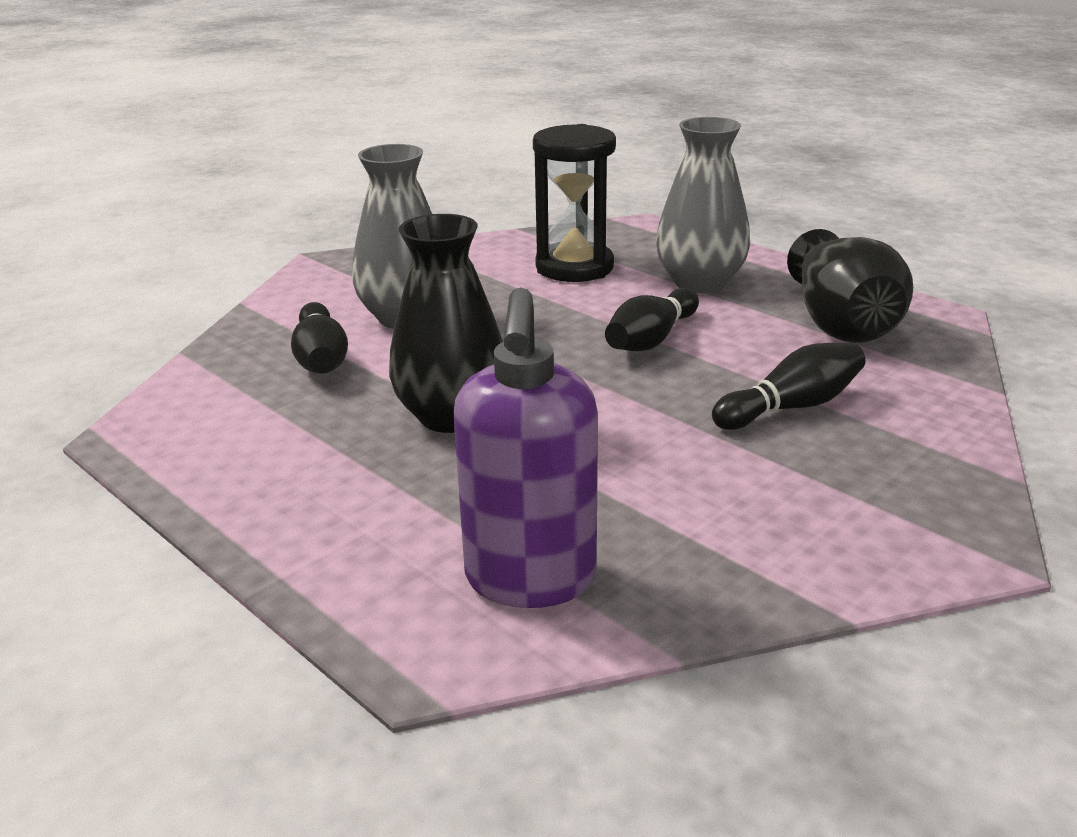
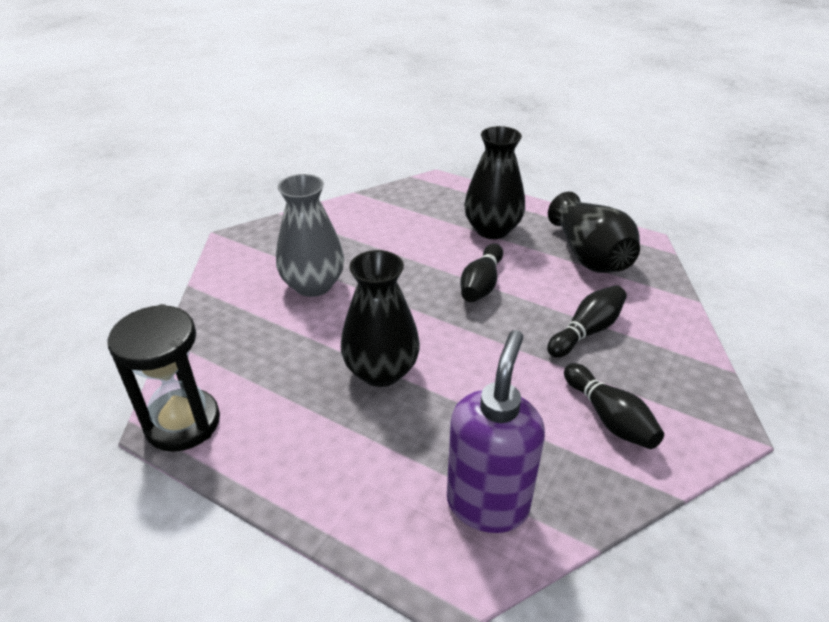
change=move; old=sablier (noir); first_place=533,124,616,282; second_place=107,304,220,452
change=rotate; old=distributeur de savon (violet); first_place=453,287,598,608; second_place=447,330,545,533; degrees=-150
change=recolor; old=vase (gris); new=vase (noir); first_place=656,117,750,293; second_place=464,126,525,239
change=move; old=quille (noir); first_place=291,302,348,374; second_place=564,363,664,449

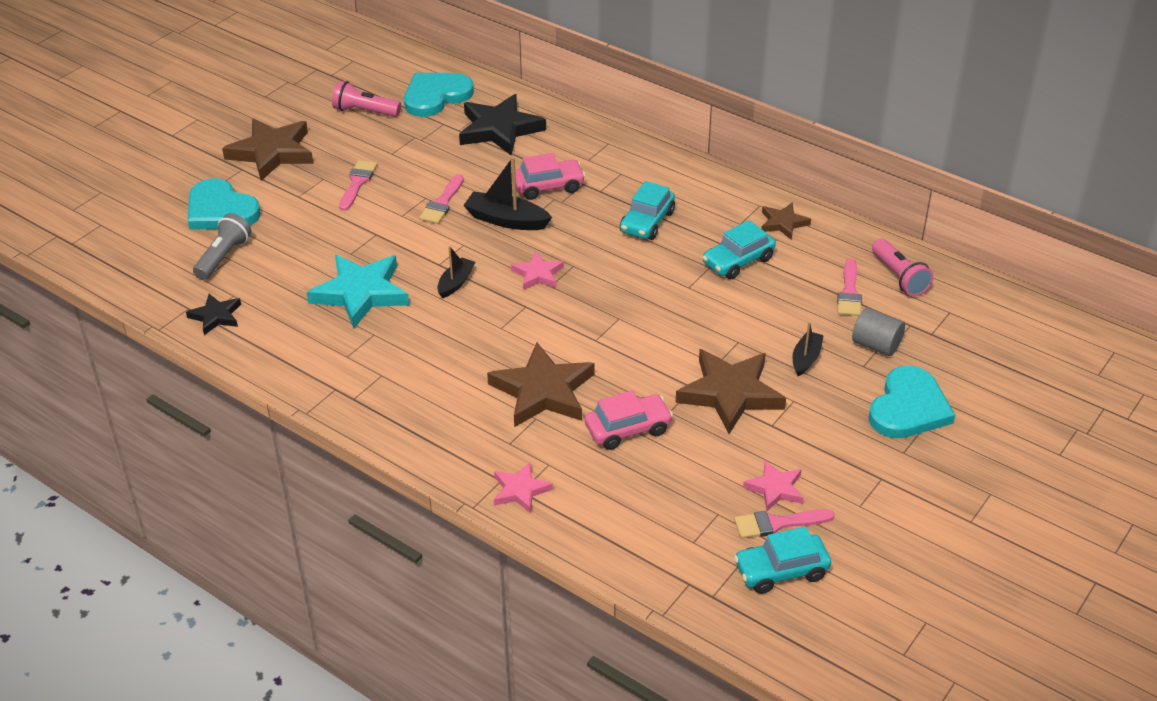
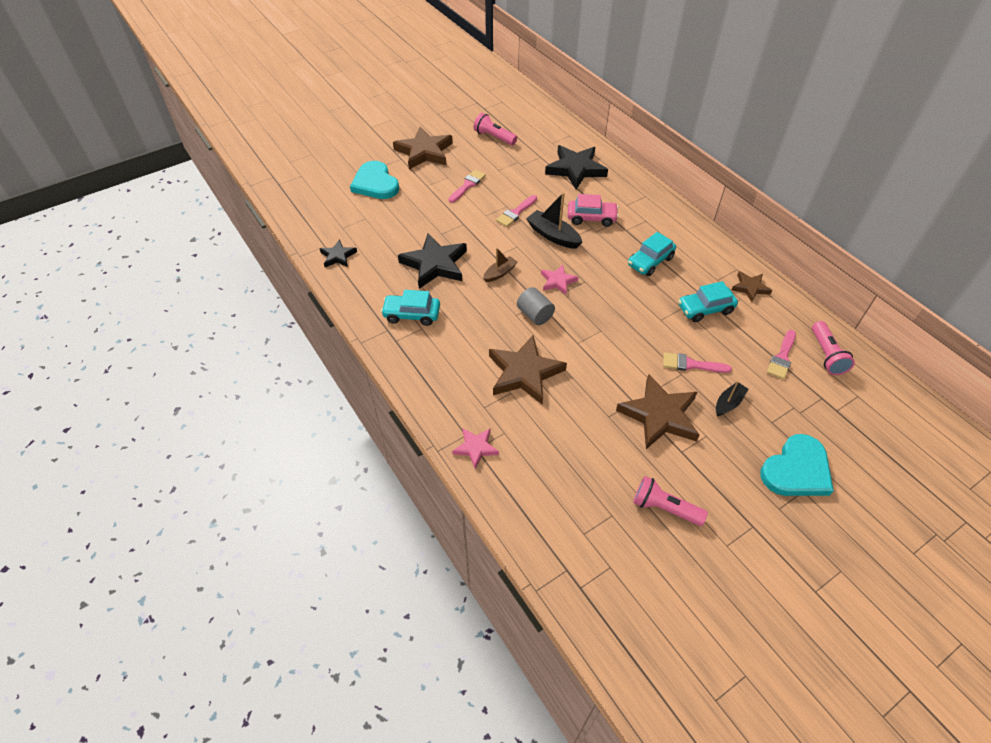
change=move; old=voiture (turquoise); first_place=734,527,831,594; second_place=381,290,440,326
change=recolor; old=étoile (turquoise); new=étoile (noir); first_place=307,255,409,329; second_place=398,233,467,289
change=recolor; old=bateau (noir); new=bateau (marron); first_place=437,246,475,298; second_place=483,248,517,282
change=move; old=cylindre (gris); first_place=852,308,905,356; second_place=517,287,555,325
change=replace; old=étoile (rose); new=lampe de poche (rose); first_place=743,460,804,511; second_place=633,476,708,526
change=move; old=pinceau (rose); first_place=734,509,835,539; second_place=663,353,732,373
change=delete; old=lampe de poche (gris); first_place=193,213,251,280
change=delete; old=cœur (turquoise); first_place=404,73,474,117
change=delete; old=voiture (rose); first_place=585,391,673,450

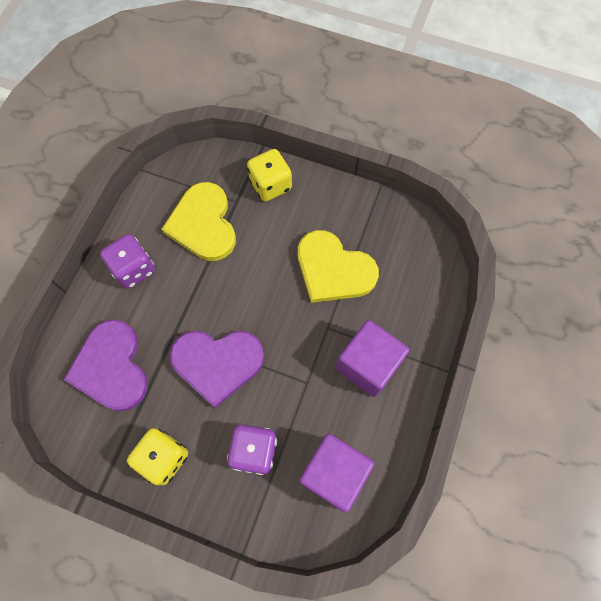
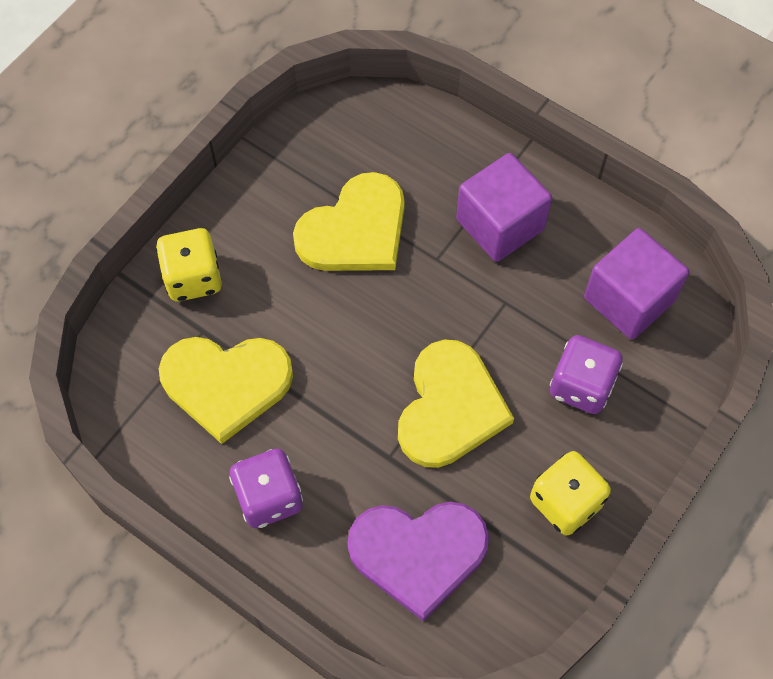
change=recolor; old=cœur (violet); new=cœur (jaune); first_place=170,331,264,408; second_place=398,340,514,468

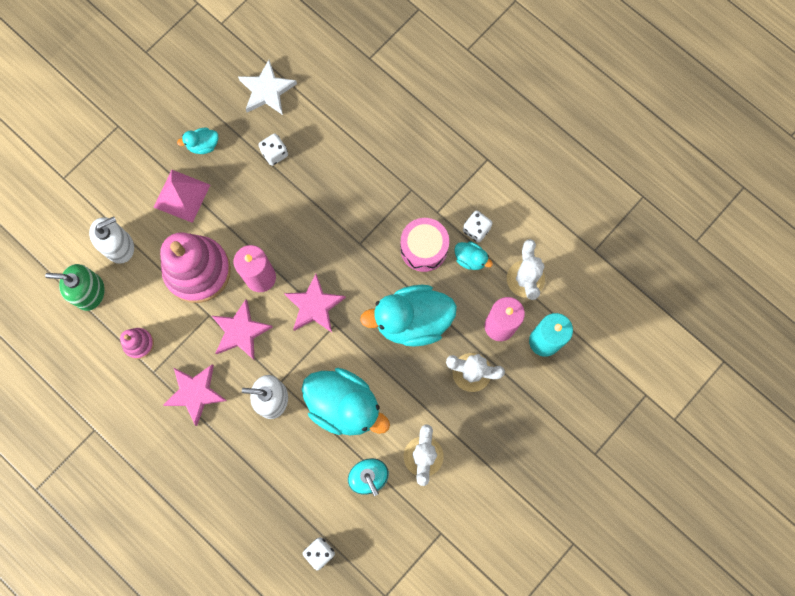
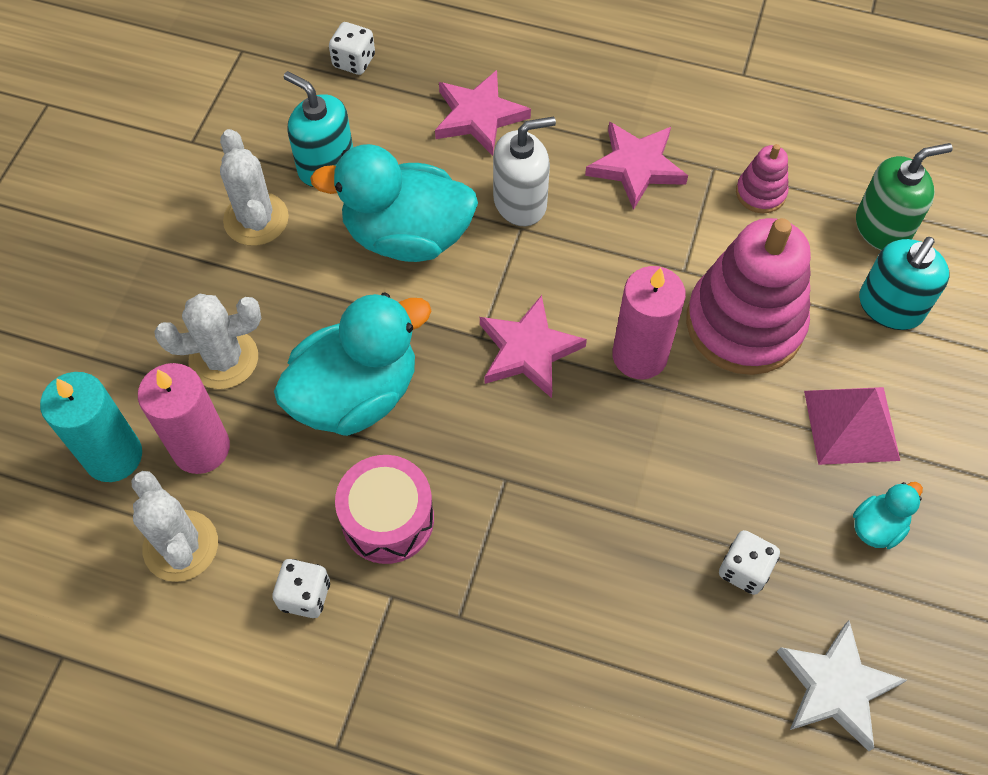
change=move; old=étoile (rose); first_place=212,300,273,361; second_place=435,70,531,156
change=recolor; old=distributeur de savon (blanc); new=distributeur de savon (turquoise); first_place=89,216,134,264; second_place=859,237,950,330
change=delete; old=canard (turquoise); first_place=454,241,493,270

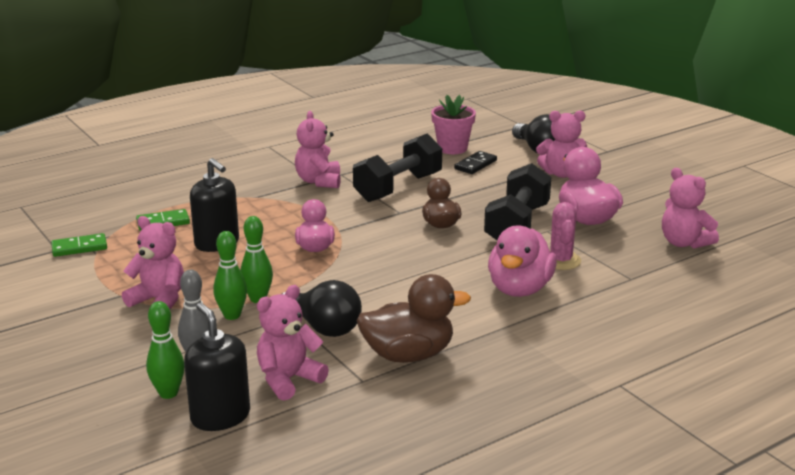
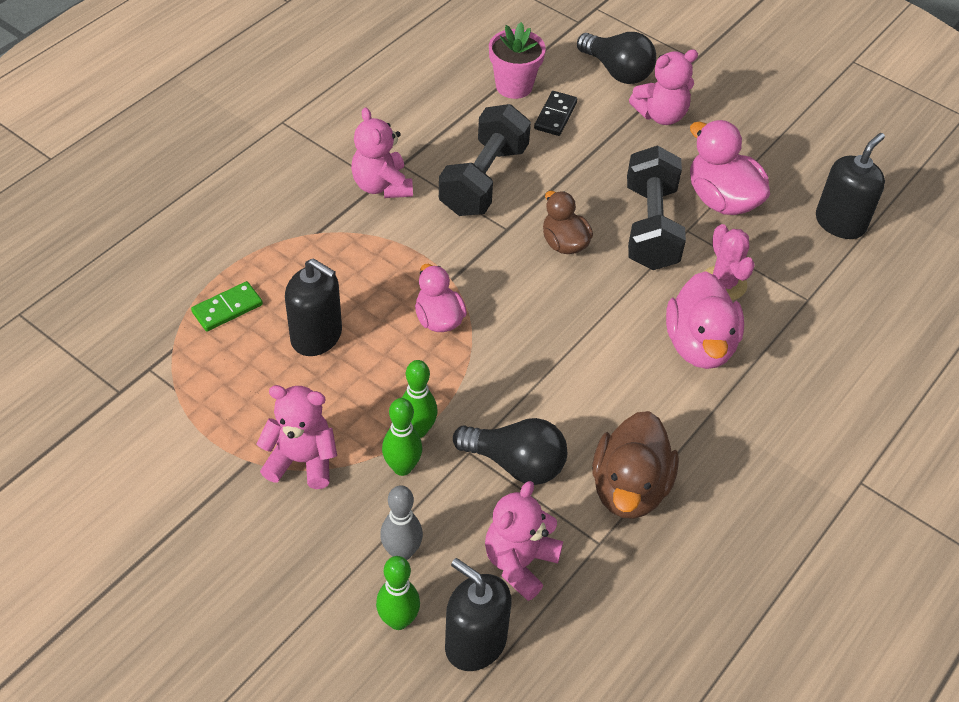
change=rotate; old=canard (marron); first_place=357,274,471,363; second_place=592,411,679,519; degrees=135
change=replace; old=ours en peluche (rose); new=distributeur de savon (noir); first_place=662,168,719,249; second_place=816,133,885,239
change=delete; old=domino (vert); first_place=51,233,107,257

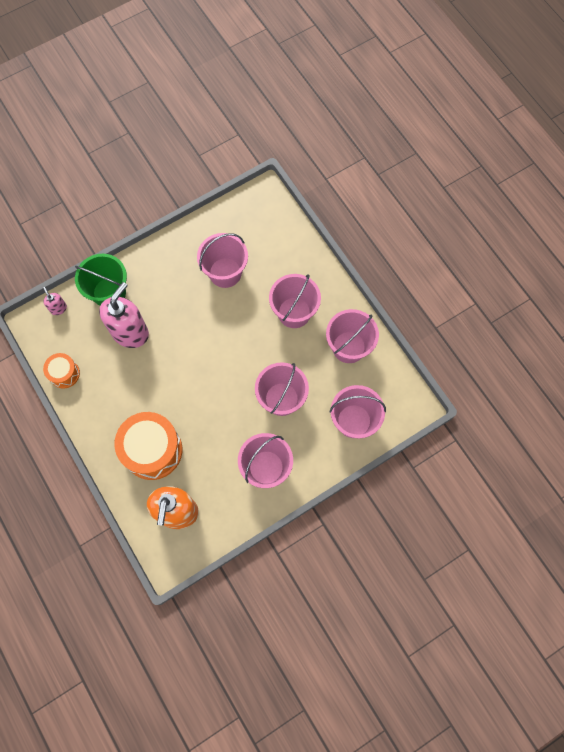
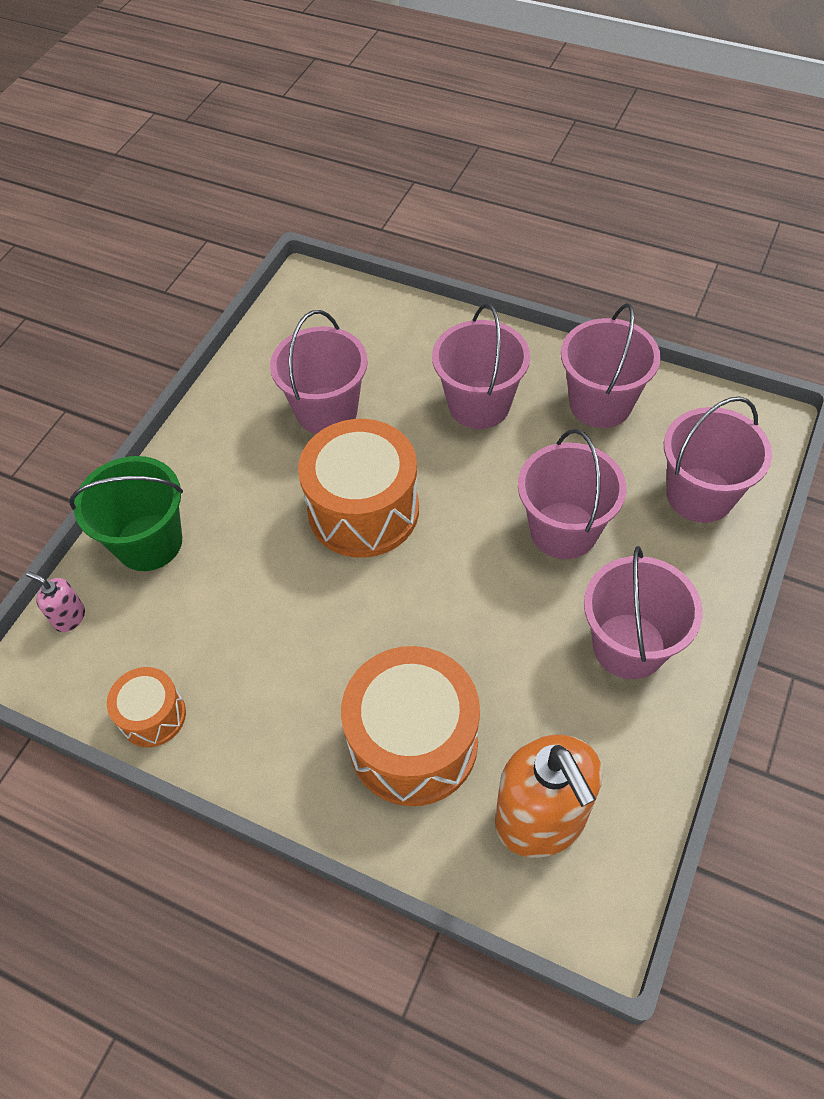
change=insert; new=tambour (orange); second_place=298,419,419,558
change=delete; old=distributeur de savon (rose); first_place=99,282,149,348

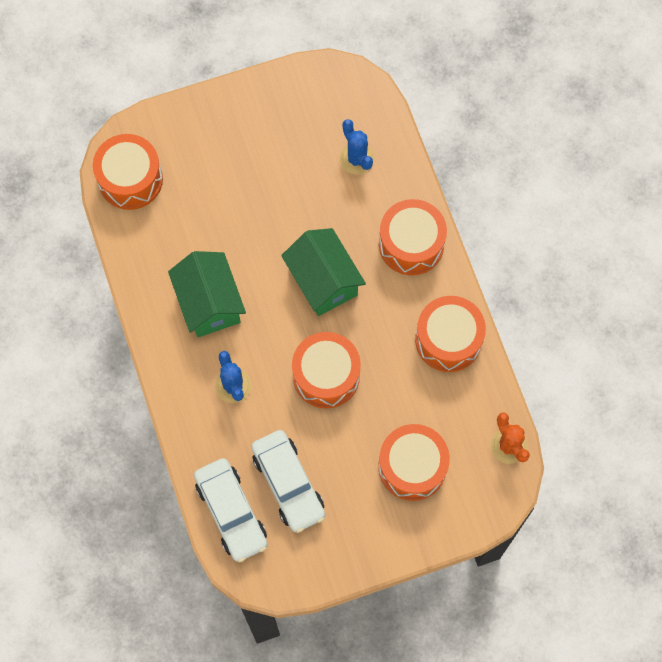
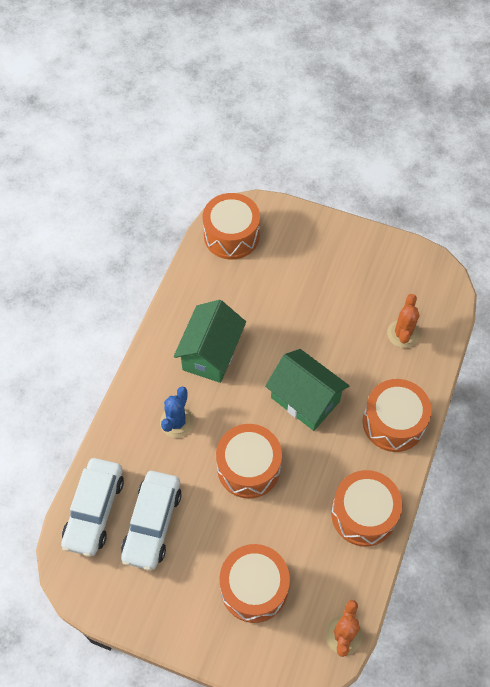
change=rotate; old=maison (vert); first_place=281,228,366,316; second_place=265,349,349,431; degrees=-60
change=recolor; old=cactus (bleu); new=cactus (orange); first_place=340,119,375,175; second_place=387,294,419,348

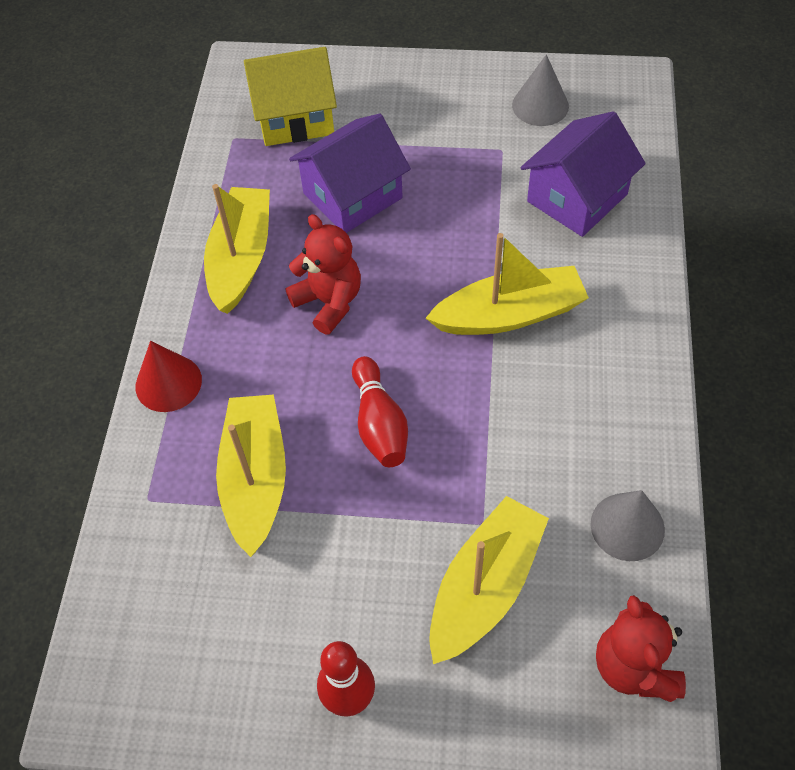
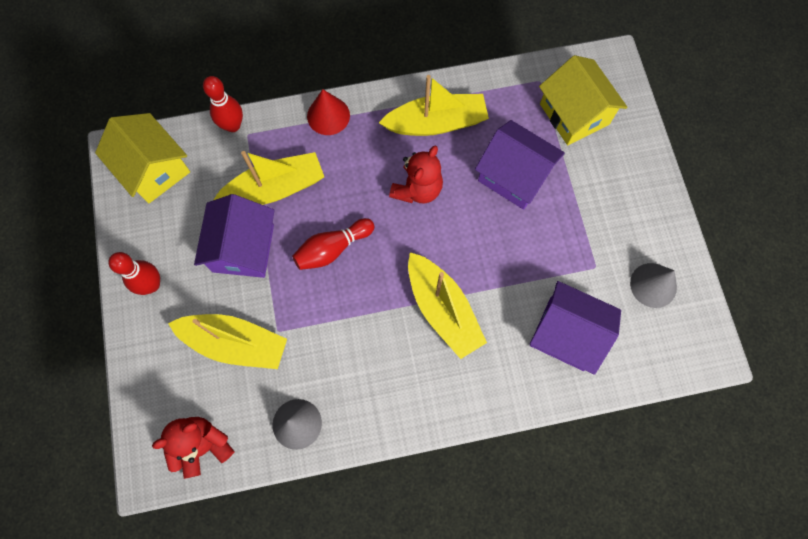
change=insert; new=maison (jaune); second_place=95,113,190,203
change=insert; new=maison (violet); second_place=194,194,275,278
change=insert; new=quille (rouge); second_place=203,76,243,132

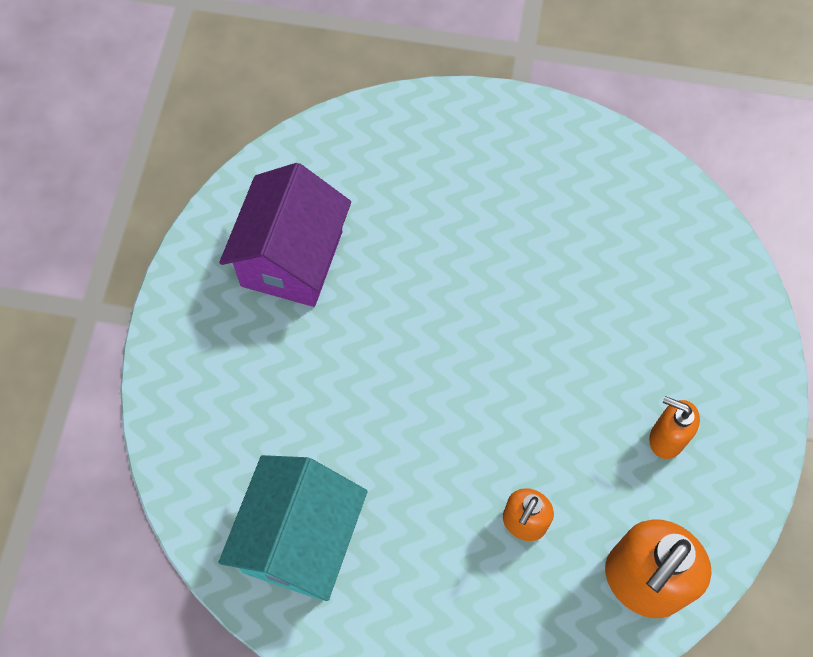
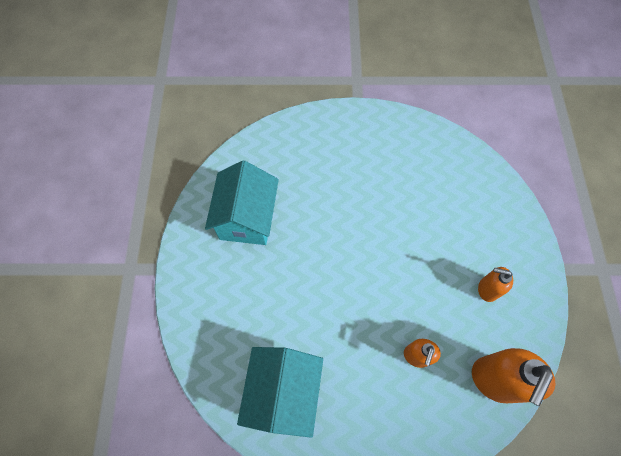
change=recolor; old=maison (violet); new=maison (turquoise); first_place=219,163,351,307; second_place=205,161,279,245

